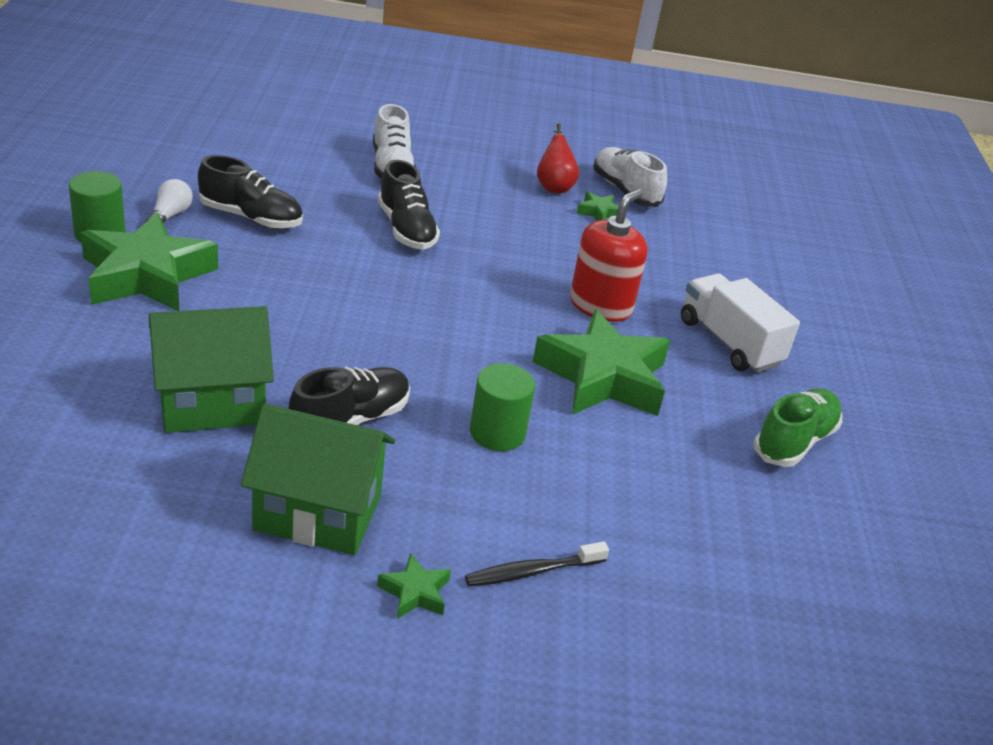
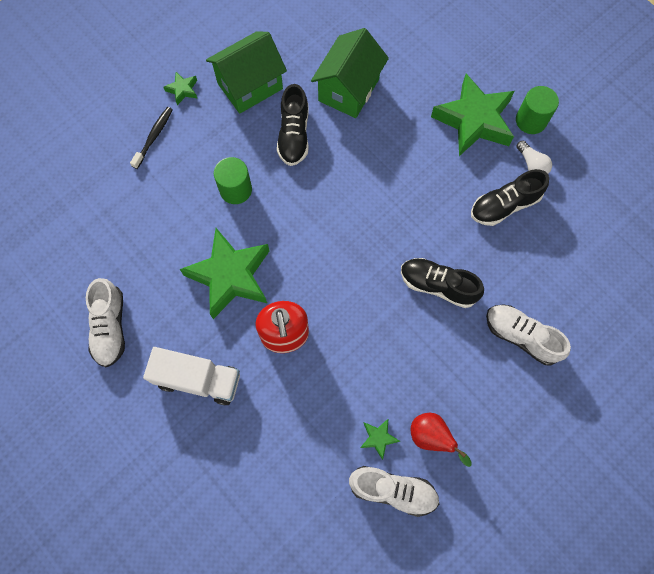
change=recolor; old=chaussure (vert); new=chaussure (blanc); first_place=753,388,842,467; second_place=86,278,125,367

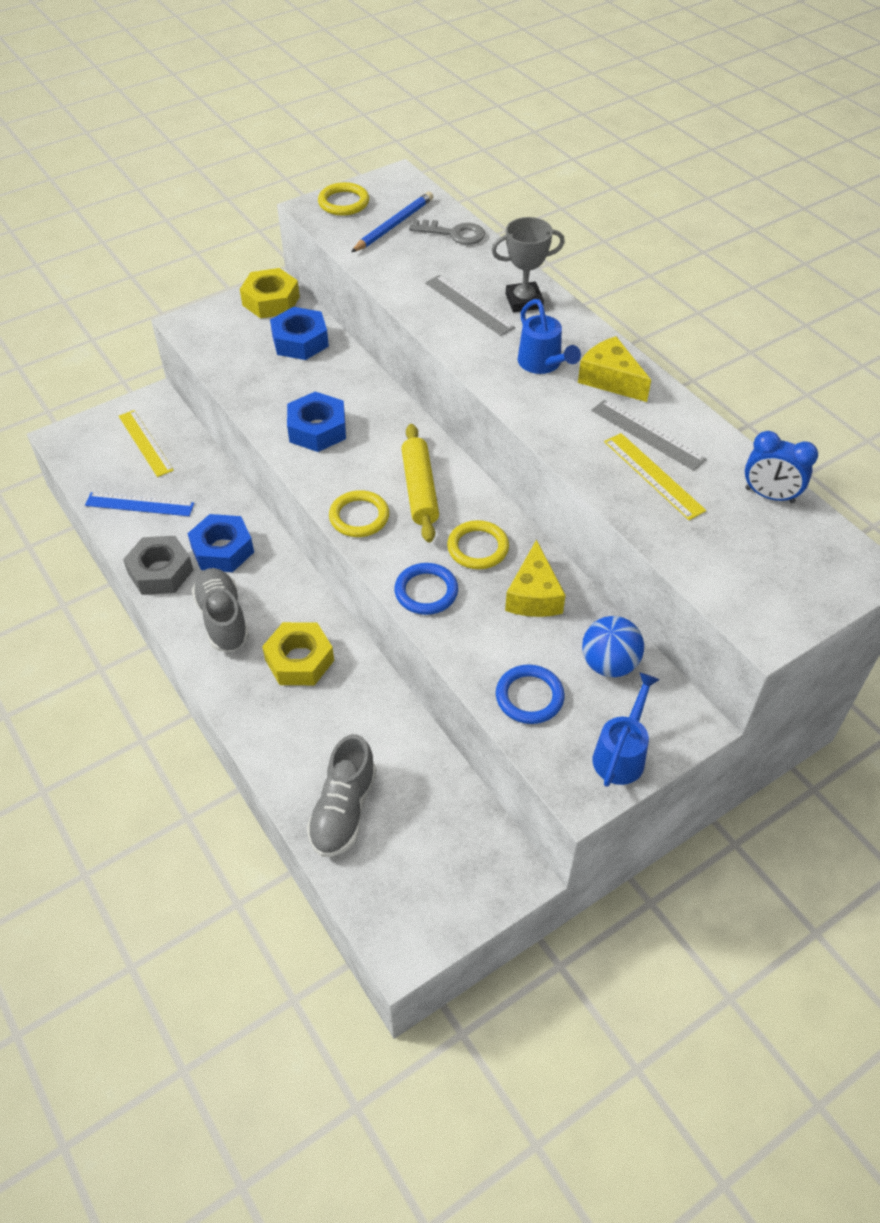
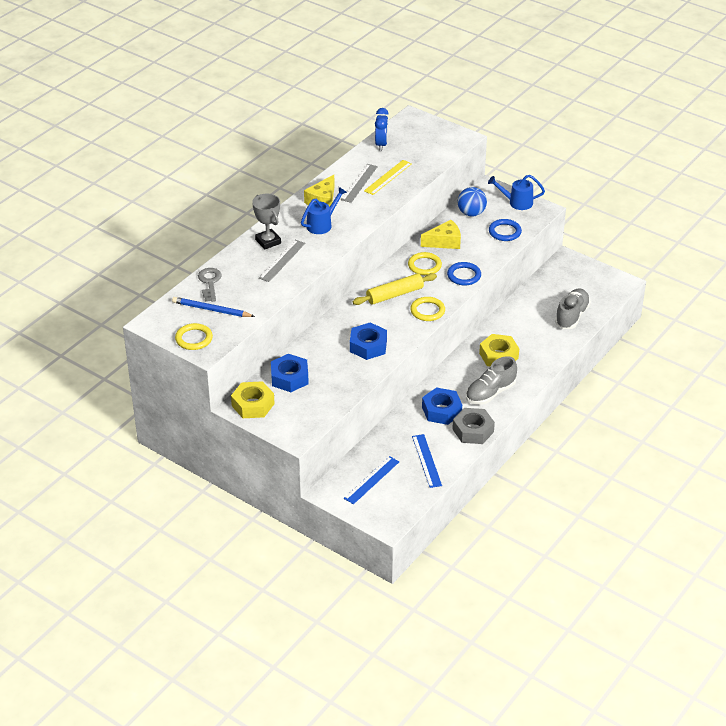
change=recolor; old=règle (jaune); new=règle (bleu); first_place=119,410,174,477; second_place=344,456,399,504
change=rotate; old=chaussure (gris); first_place=307,734,377,857; second_place=555,289,591,329; degrees=-60

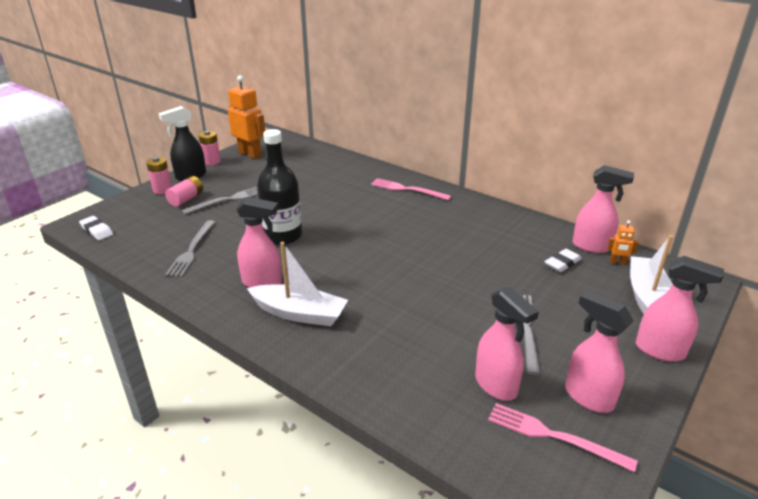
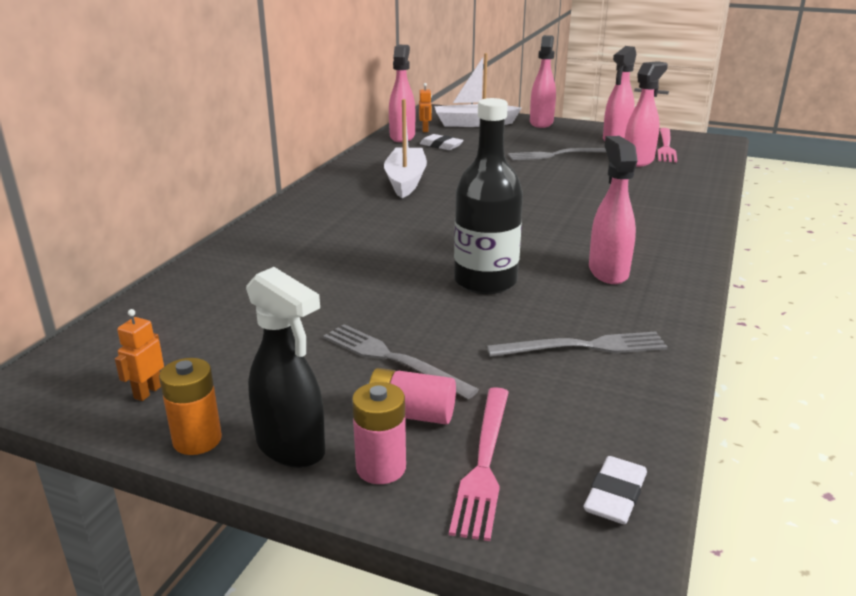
change=resize; old=robot (orange); first_place=228,75,265,159; second_place=115,309,164,401; factor=0.45
change=recolor; old=pile (rose); new=pile (orange); first_place=199,131,221,165; second_place=159,358,222,455
change=move; old=bateau (blanc); first_place=247,242,348,326; second_place=384,99,427,198
change=move; old=fourchette (rose); first_place=371,178,451,200; second_place=449,387,509,541

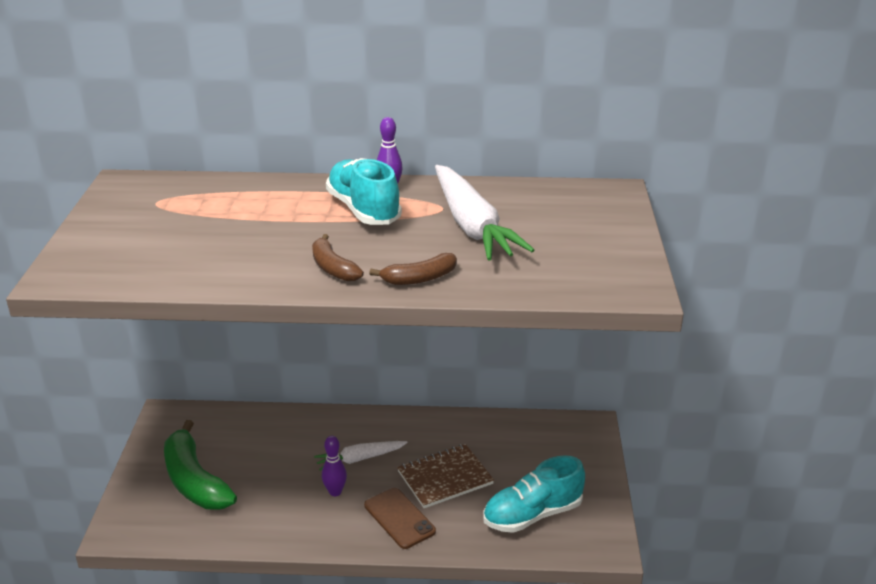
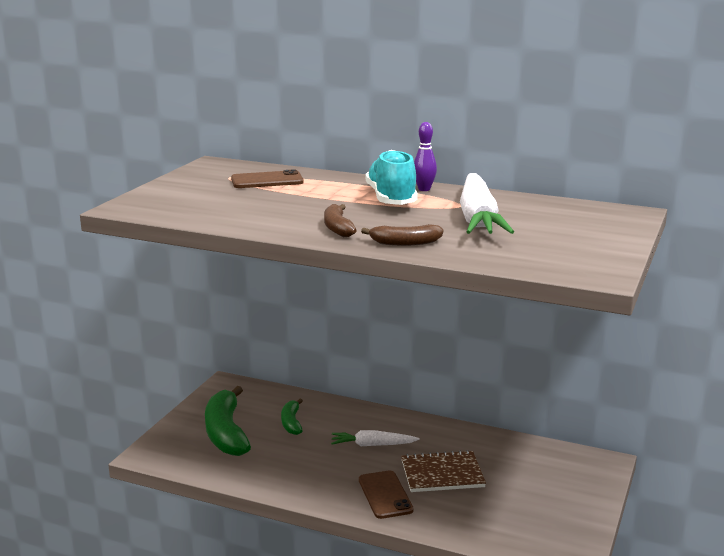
change=insert; new=téléphone (marron); second_place=231,169,304,188
change=insert; new=banane (vert); second_place=281,399,303,435
change=delete; old=quille (violet); first_place=322,436,347,496
change=delete; old=chaussure (turquoise); first_place=483,455,585,533

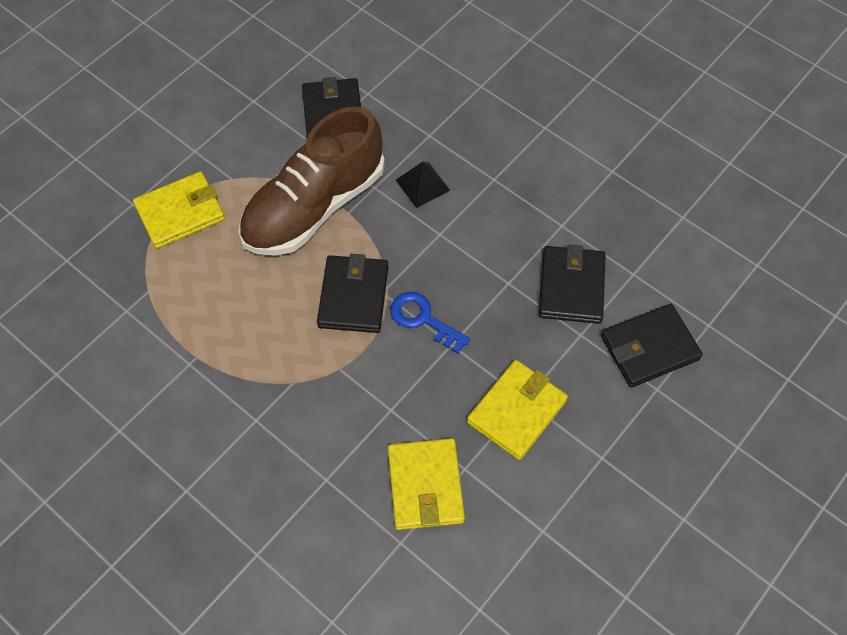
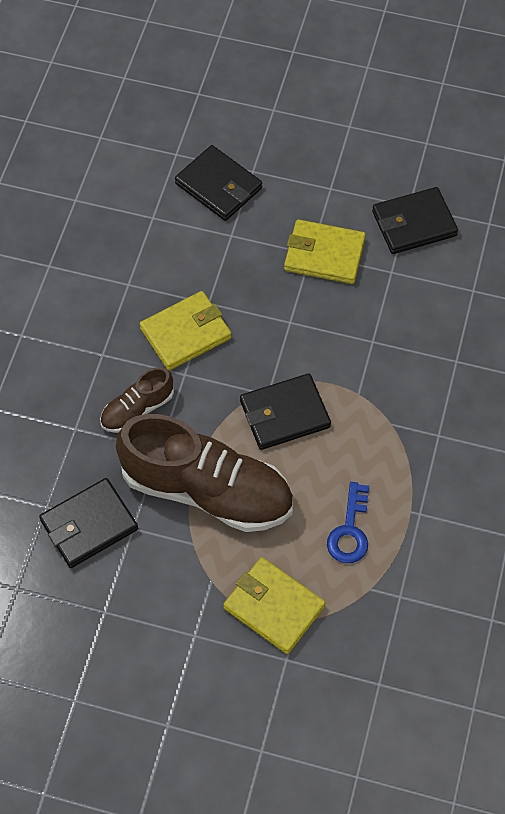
change=replace; old=pyramide (noir); new=chaussure (marron); first_place=396,162,450,208; second_place=100,367,174,433
change=move; old=portefeuille (jaune); first_place=388,438,465,530; second_place=140,291,232,370
change=move; old=clé (bleu); first_place=390,292,470,354; second_place=327,482,369,563
change=move; old=portefeuille (noir); first_place=539,244,606,324; second_place=372,187,458,254

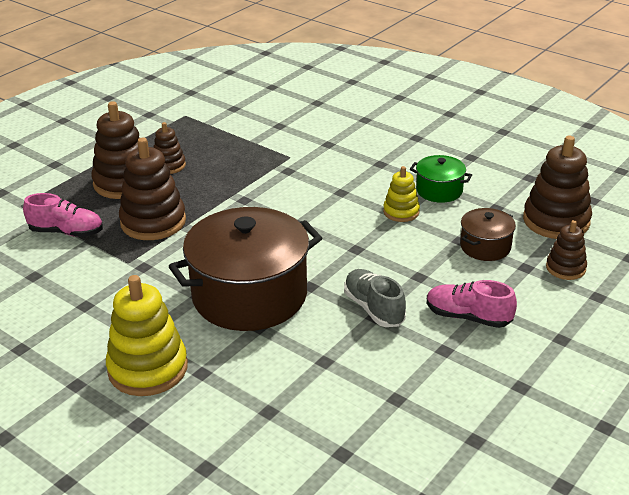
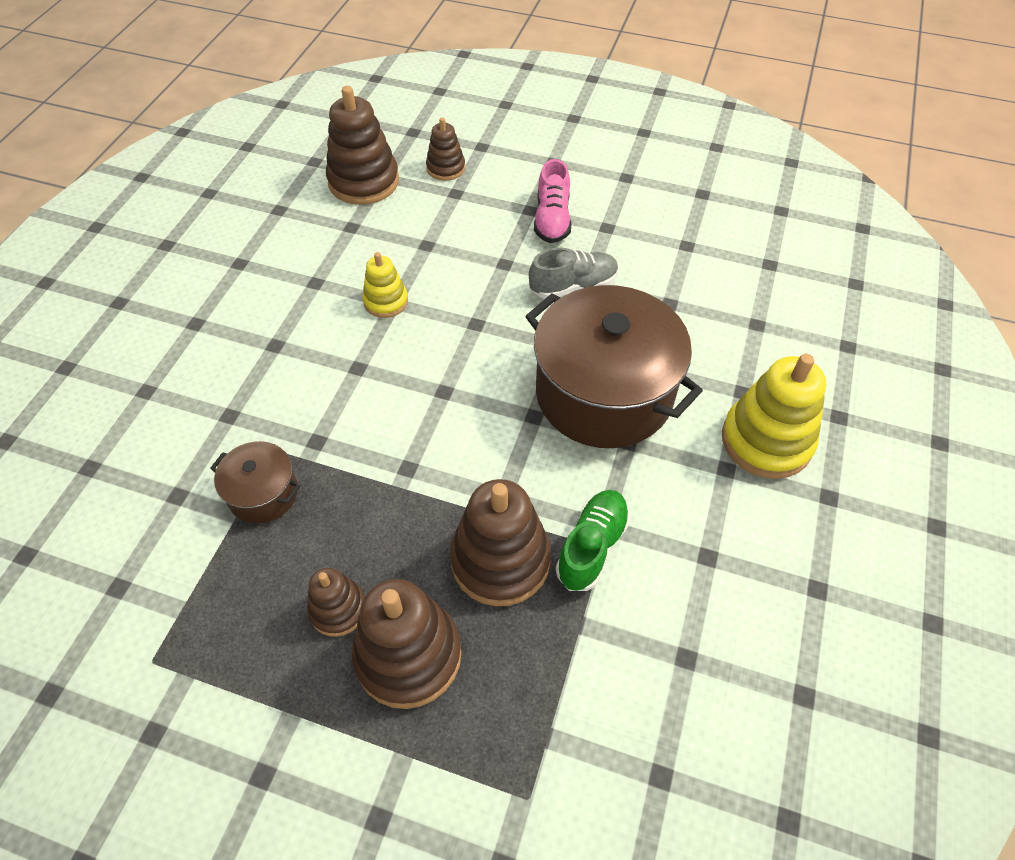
change=move; old=marmite (marron); first_place=460,208,516,261; second_place=211,441,300,524
change=rotate; old=chaussure (gris); first_place=344,269,406,327; second_place=529,248,618,299; degrees=-150
change=insert; new=chaussure (vert); second_place=556,490,630,591
change=delete; old=chaussure (rose); first_place=23,193,103,237
change=delete; old=marmite (vert); first_place=410,155,472,203

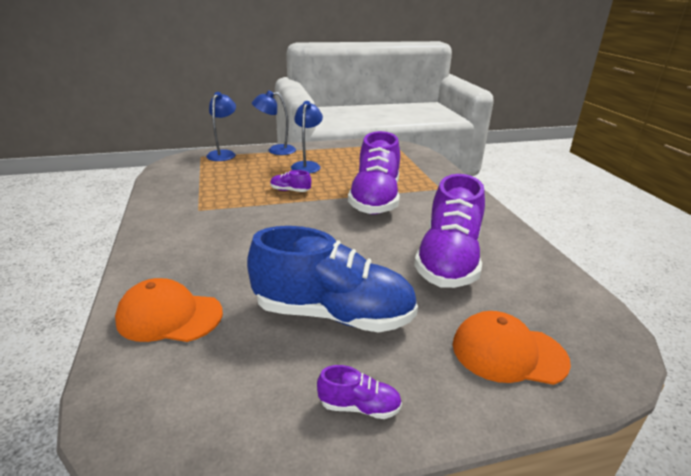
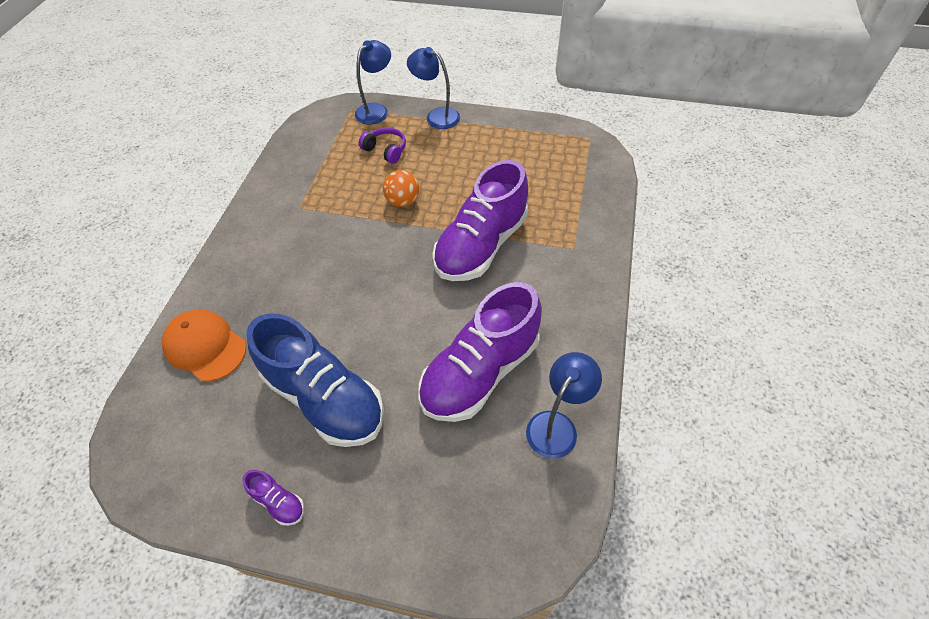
change=insert; new=casque audio (violet); second_place=359,127,406,164
change=replace; old=chaussure (violet); new=balle (orange); first_place=270,170,311,192; second_place=383,170,419,207
change=move; old=lampe (bleu); first_place=291,101,323,173; second_place=526,352,602,459
change=delete; old=casquette (orange); first_place=453,311,571,385

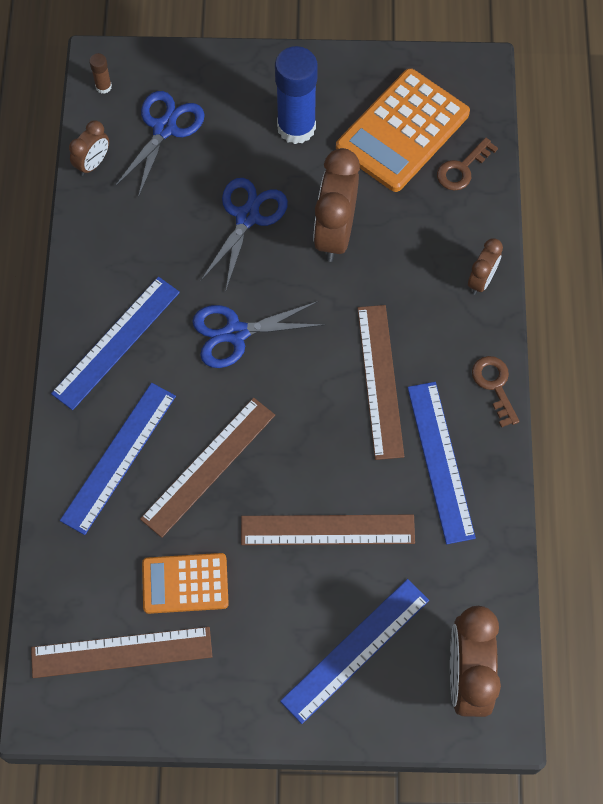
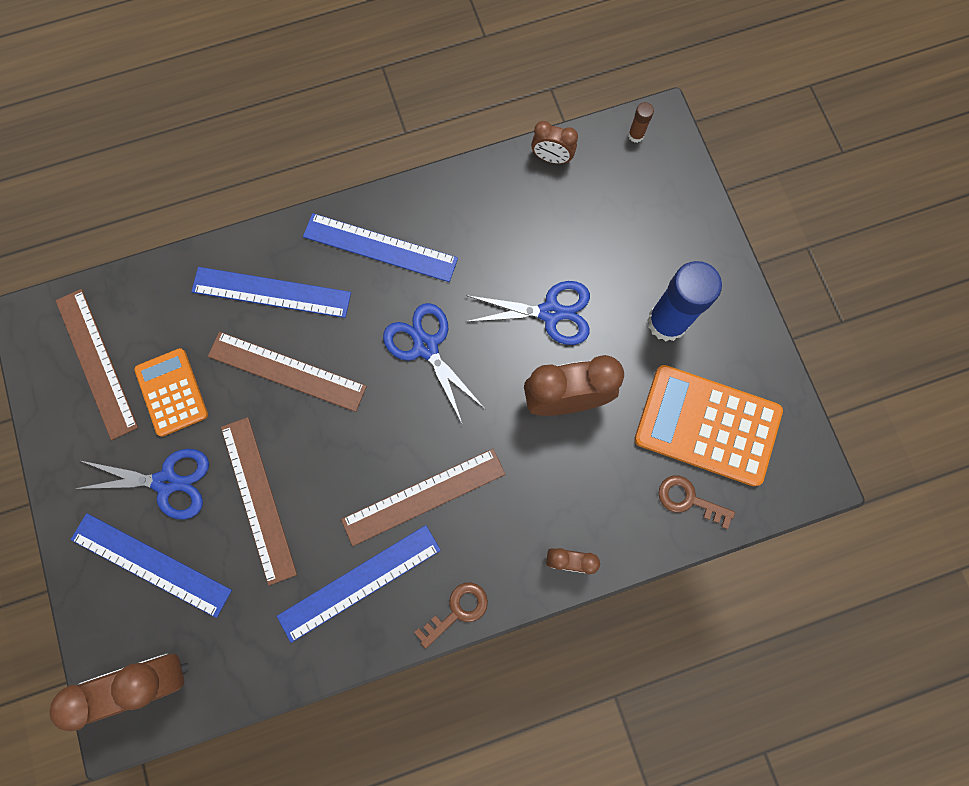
change=move; old=ciseaux (bleu); first_place=114,91,205,198; second_place=75,449,209,520

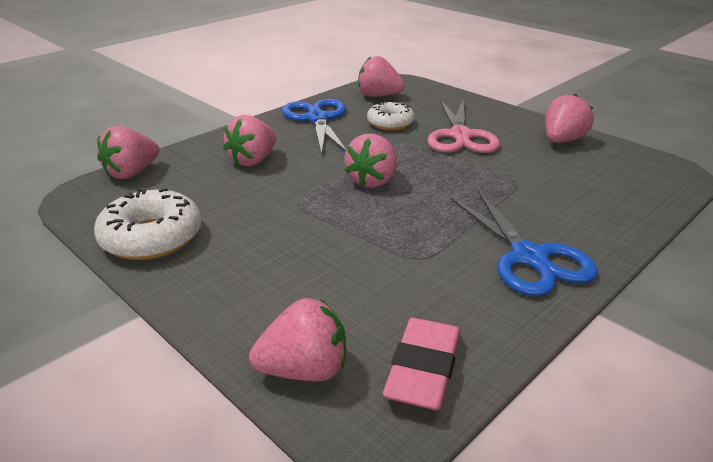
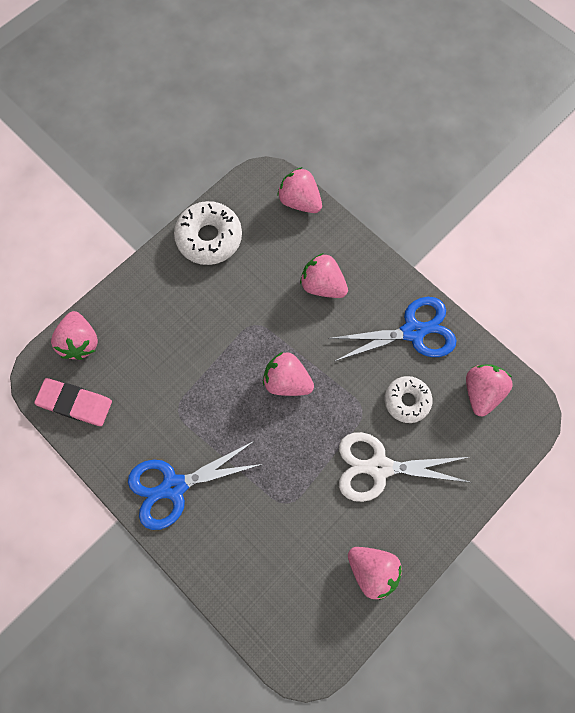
change=recolor; old=ciseaux (rose); new=ciseaux (blanc); first_place=427,99,500,153; second_place=339,432,472,502

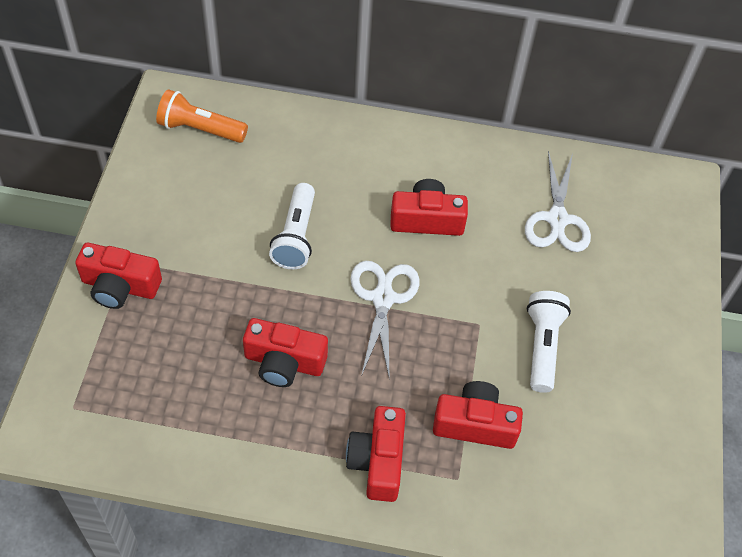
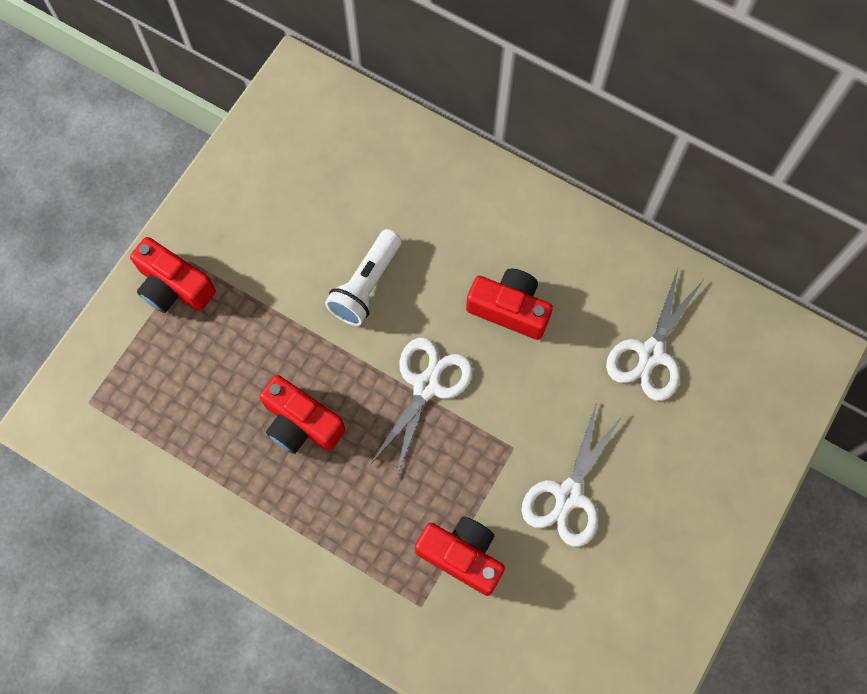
change=replace; old=lampe de poche (blanc); new=ciseaux (blanc); first_place=527,291,571,393; second_place=522,402,623,547
change=delete; old=lampe de poche (orange); first_place=156,89,248,143
change=delete; old=appareil photo (rouge); first_place=346,406,406,502

